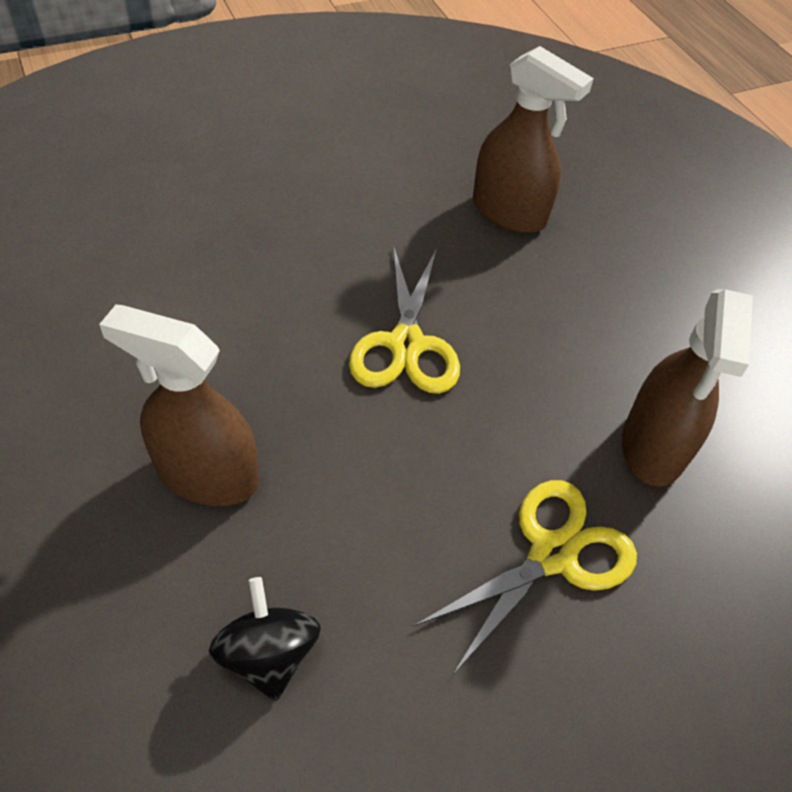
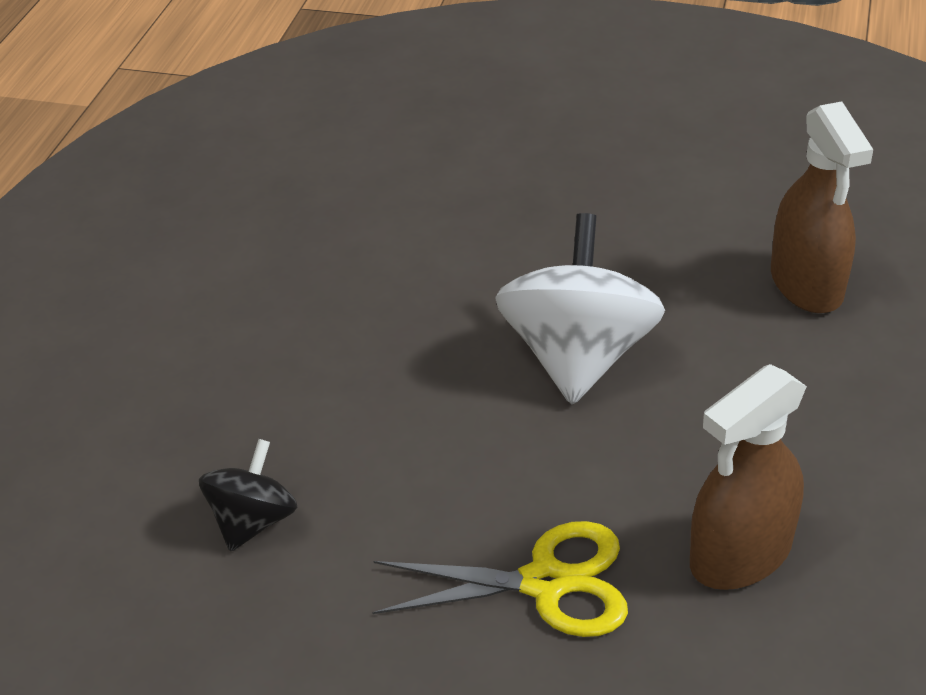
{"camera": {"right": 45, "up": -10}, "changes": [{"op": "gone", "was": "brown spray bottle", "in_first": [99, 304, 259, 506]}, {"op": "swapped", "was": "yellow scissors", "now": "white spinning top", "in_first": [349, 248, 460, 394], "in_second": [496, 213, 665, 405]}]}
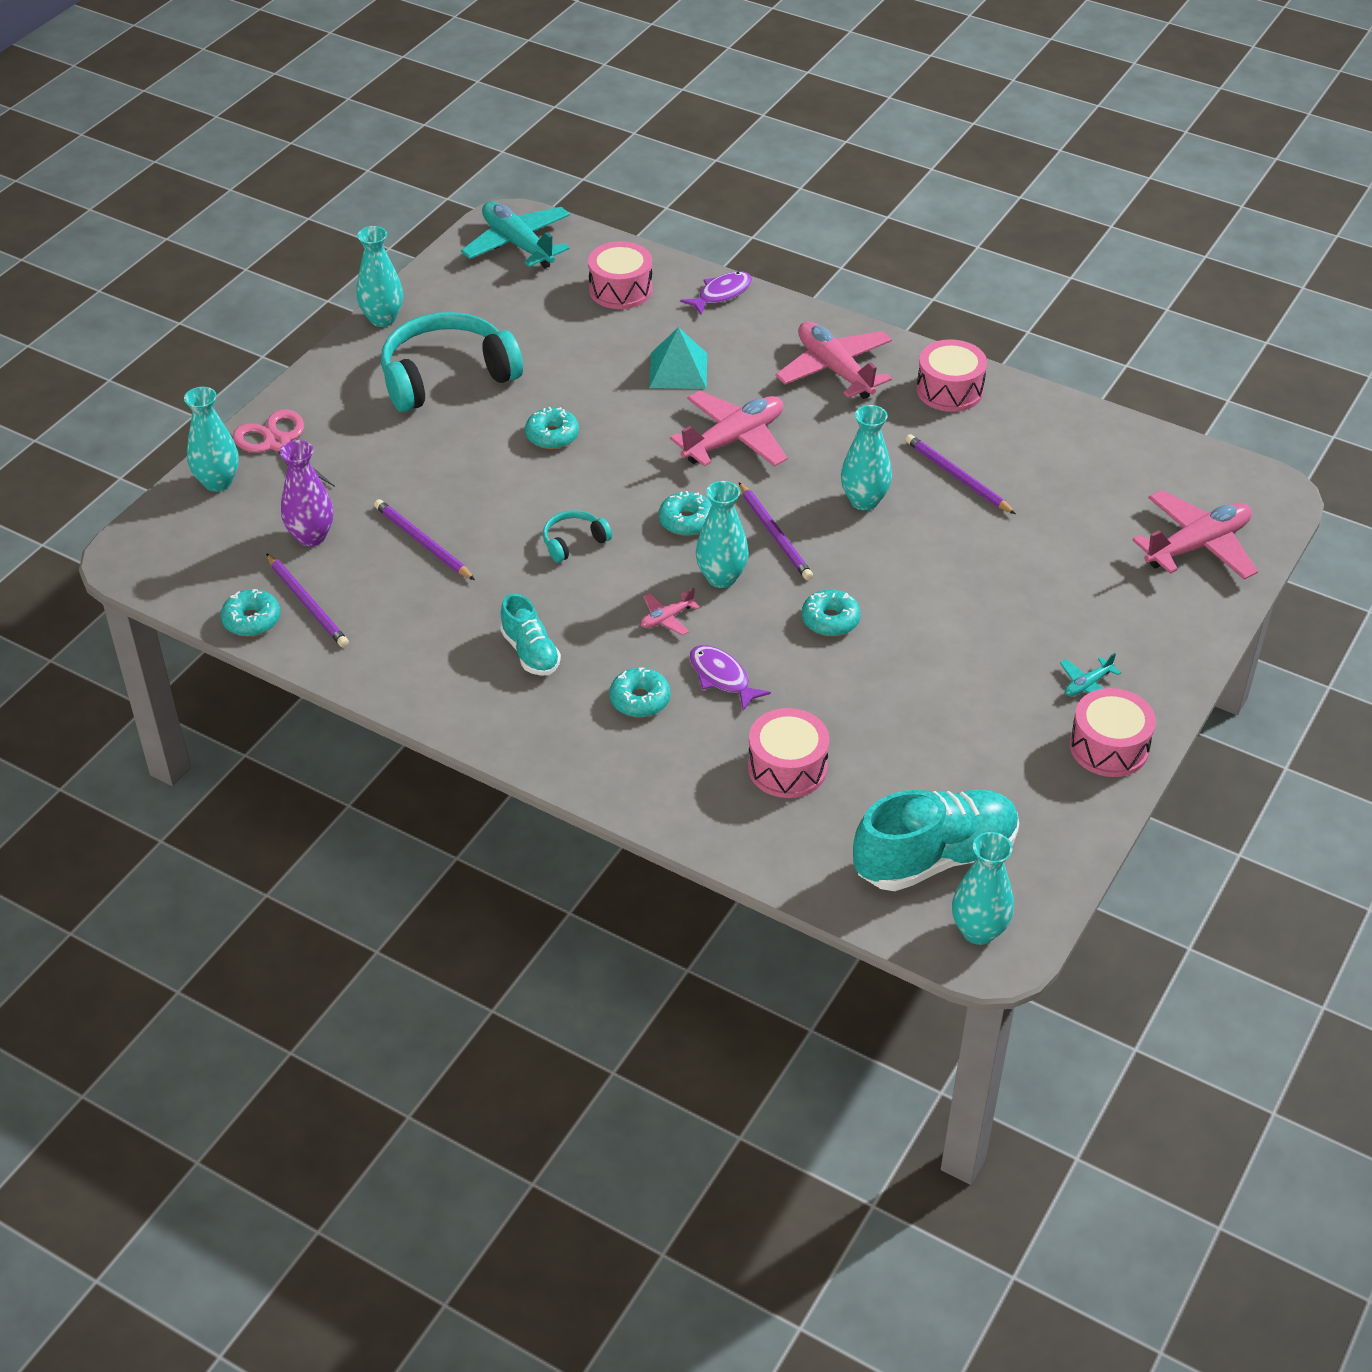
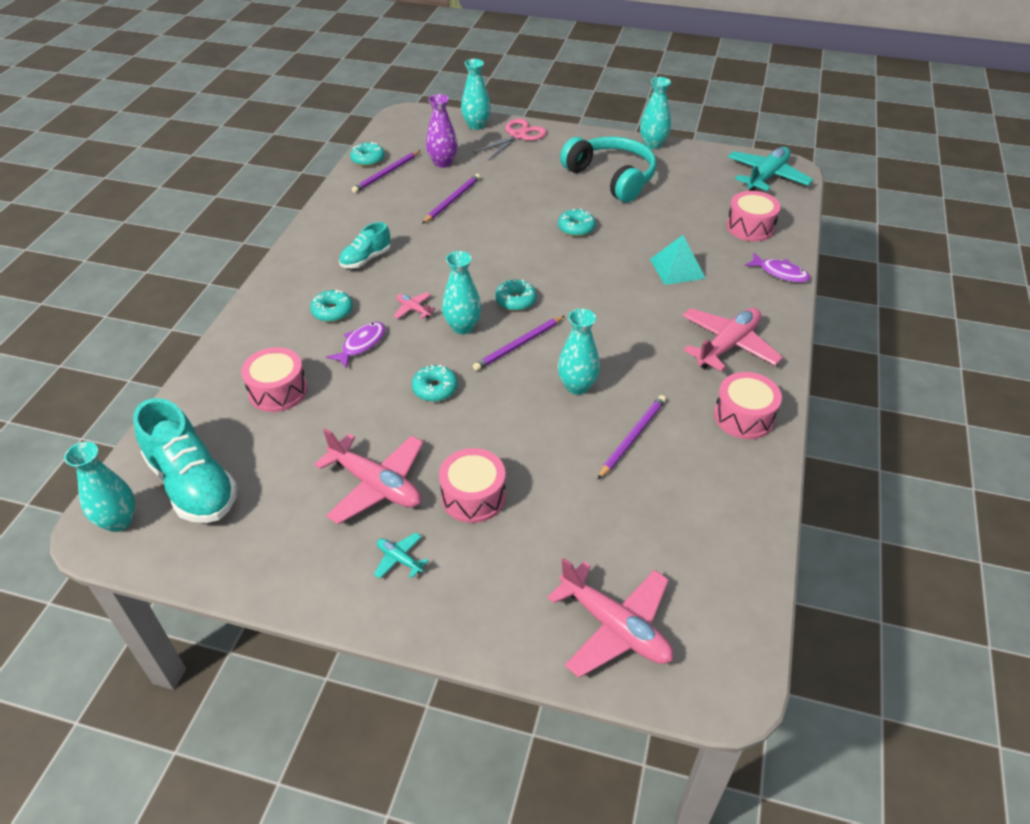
{"camera": {"right": 75, "up": 0}, "changes": [{"op": "gone", "was": "turquoise headphones", "in_first": [543, 510, 612, 562]}, {"op": "shifted", "was": "pink plane", "in_first": [670, 391, 787, 467], "in_second": [314, 428, 423, 524]}, {"op": "shifted", "was": "pink drum", "in_first": [1070, 688, 1156, 777], "in_second": [439, 448, 506, 523]}]}
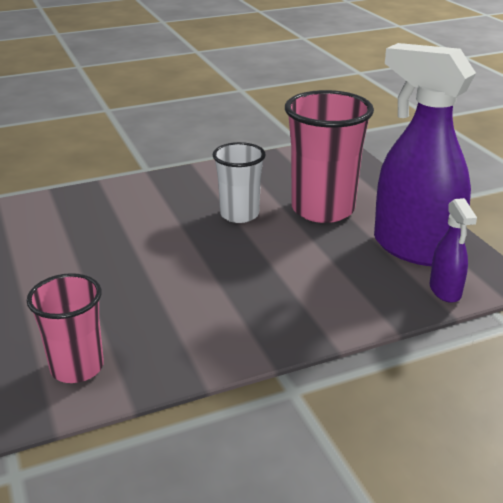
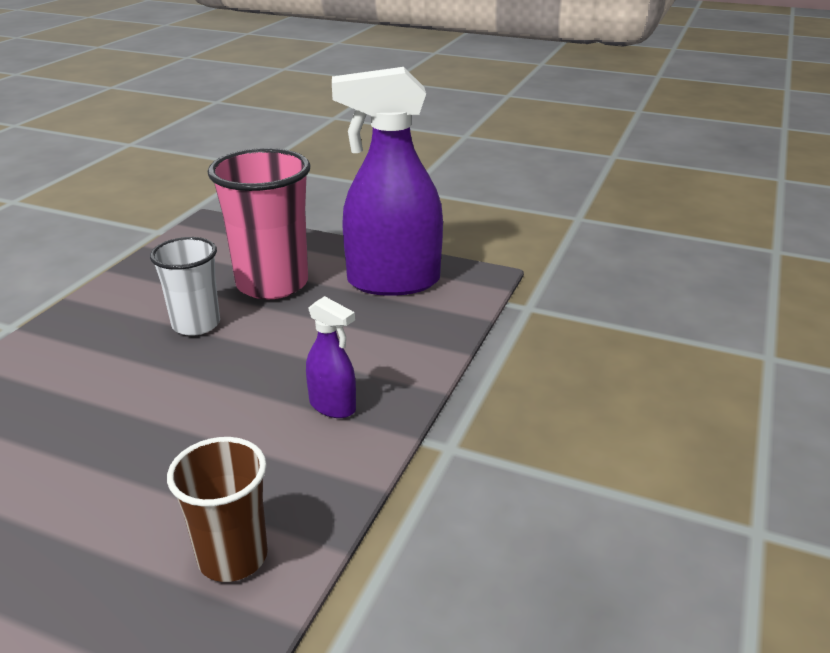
{"camera": {"right": -45, "up": 0}, "changes": [{"op": "shifted", "was": "purple spray bottle", "in_first": [430, 198, 477, 303], "in_second": [306, 296, 356, 418]}, {"op": "repainted", "was": "pink cup", "now": "brown cup", "in_first": [27, 273, 104, 383], "in_second": [167, 437, 268, 582]}]}
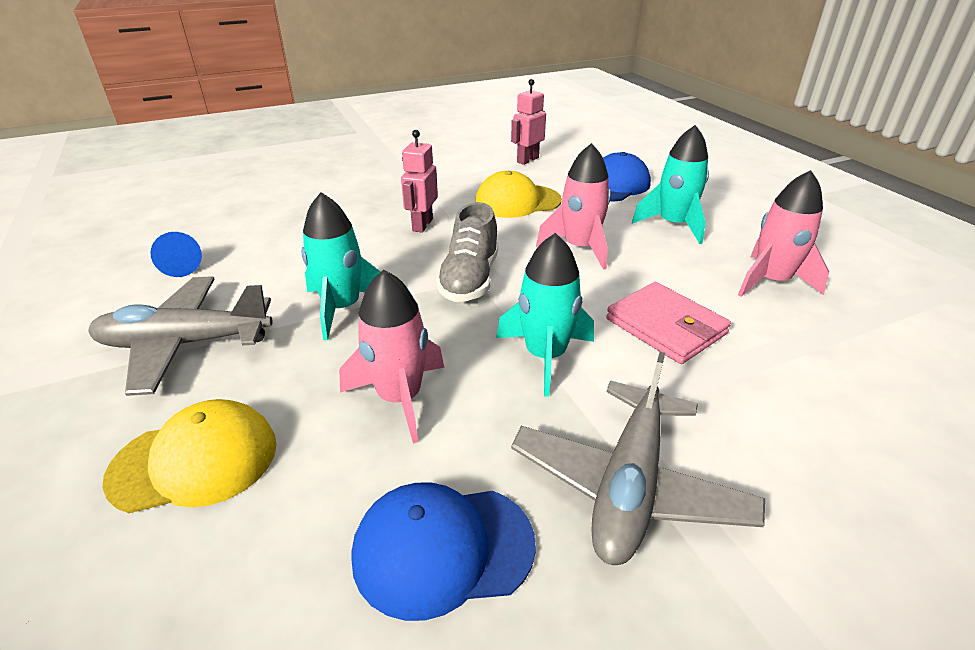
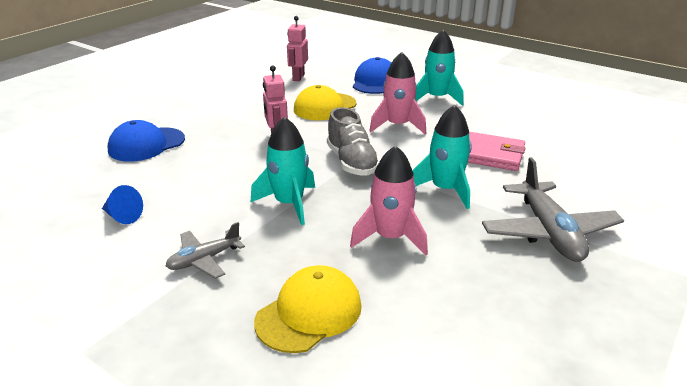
{"camera": {"right": -30, "up": -5}, "changes": [{"op": "gone", "was": "pink rocket", "in_first": [738, 170, 829, 297]}, {"op": "shifted", "was": "blue cap", "in_first": [352, 483, 536, 621], "in_second": [107, 120, 185, 162]}, {"op": "scaled", "was": "grey plane", "in_first": [88, 276, 273, 396], "in_second": [166, 222, 245, 279], "ratio": 0.57}]}
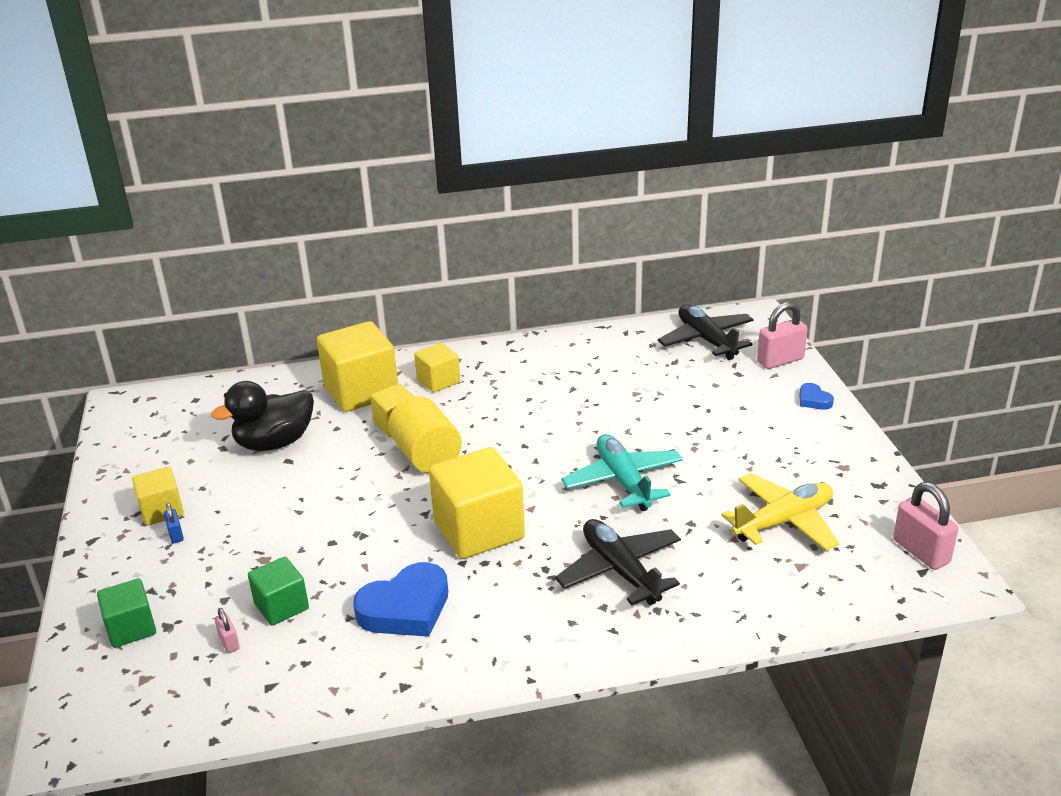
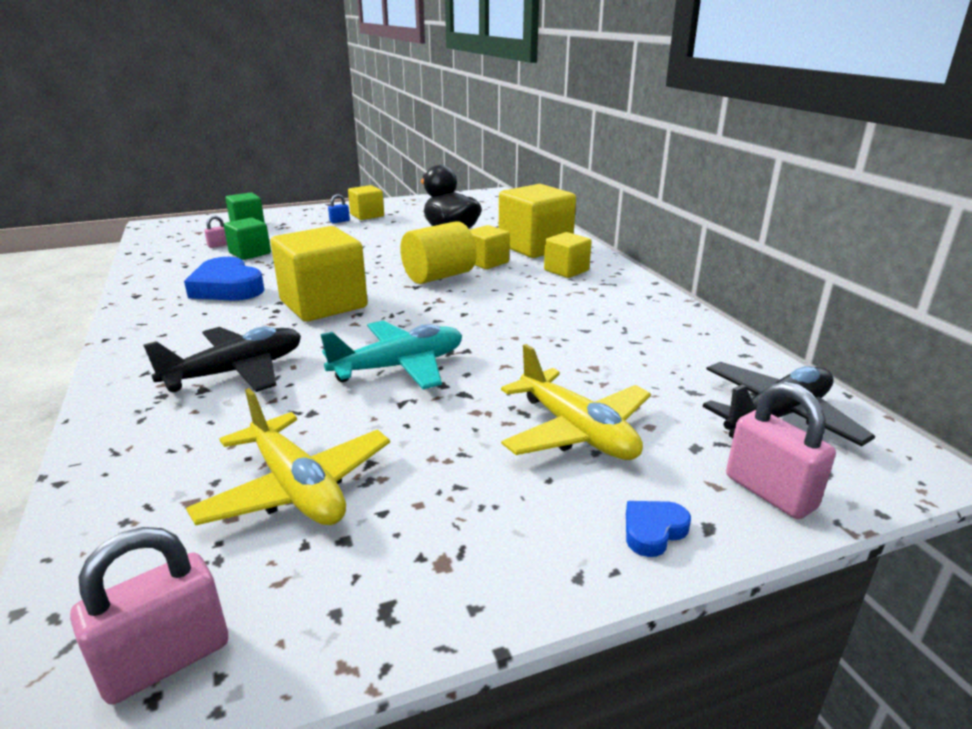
{"camera": {"right": 80, "up": -5}, "changes": [{"op": "new", "now": "yellow plane", "in_second": [501, 344, 651, 460]}]}
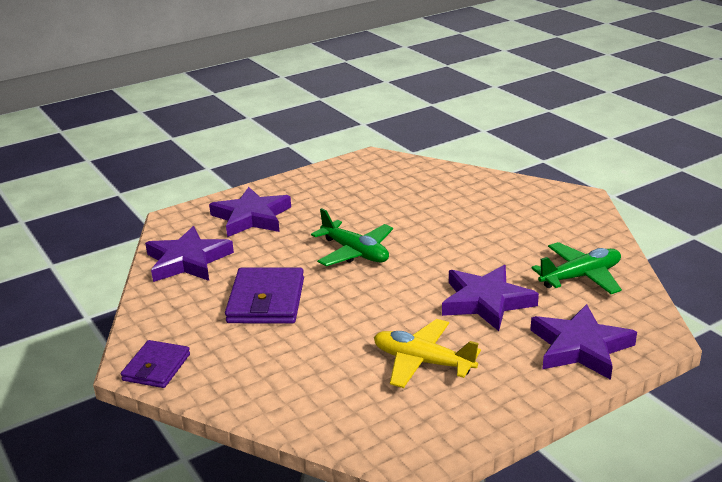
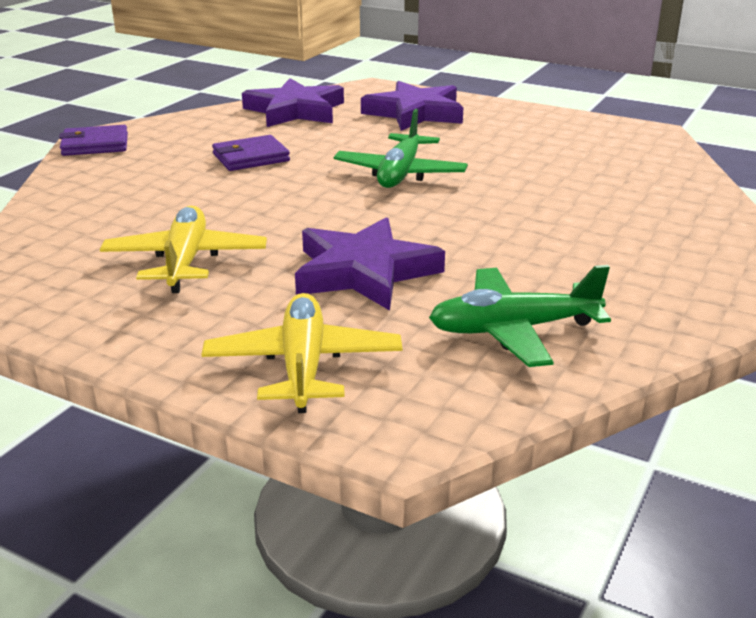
{"camera": {"right": 60, "up": 0}, "changes": [{"op": "swapped", "was": "purple star", "now": "yellow plane", "in_first": [530, 304, 637, 380], "in_second": [202, 293, 402, 413]}, {"op": "rotated", "was": "green plane", "in_first": [531, 242, 622, 294], "in_second": [429, 265, 611, 367], "clockwise": 135}, {"op": "scaled", "was": "purple wallet", "in_first": [225, 268, 304, 324], "in_second": [212, 135, 290, 171], "ratio": 0.64}]}
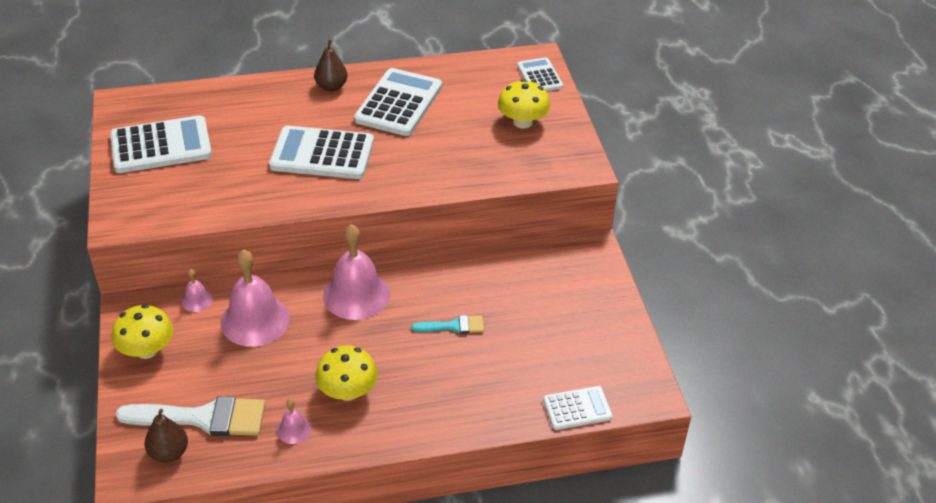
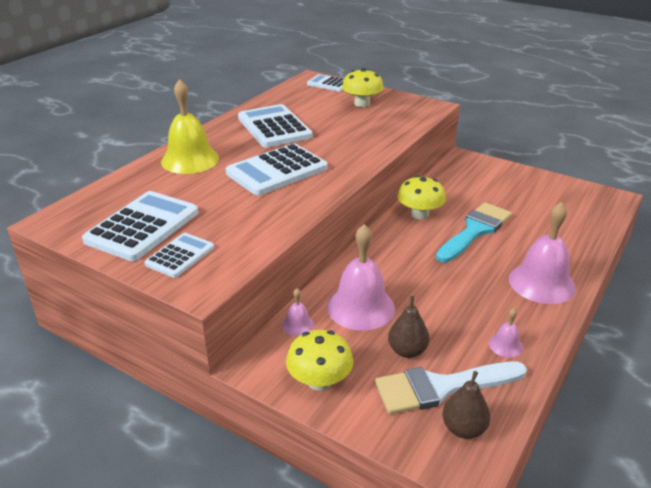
{"camera": {"right": -45, "up": -10}, "changes": [{"op": "new", "now": "yellow bell", "in_second": [161, 79, 219, 174]}, {"op": "shifted", "was": "brown pear", "in_first": [314, 39, 347, 92], "in_second": [388, 296, 430, 358]}, {"op": "shifted", "was": "yellow mushroom", "in_first": [315, 346, 378, 401], "in_second": [397, 175, 446, 219]}, {"op": "shifted", "was": "pink bell", "in_first": [323, 224, 390, 320], "in_second": [509, 202, 576, 304]}, {"op": "shifted", "was": "white calculator", "in_first": [543, 386, 613, 430], "in_second": [145, 233, 214, 278]}, {"op": "rotated", "was": "white brush", "in_first": [116, 396, 265, 436], "in_second": [375, 362, 527, 414], "clockwise": -150}, {"op": "scaled", "was": "turquoise brush", "in_first": [411, 315, 484, 334], "in_second": [436, 203, 512, 263], "ratio": 1.88}]}
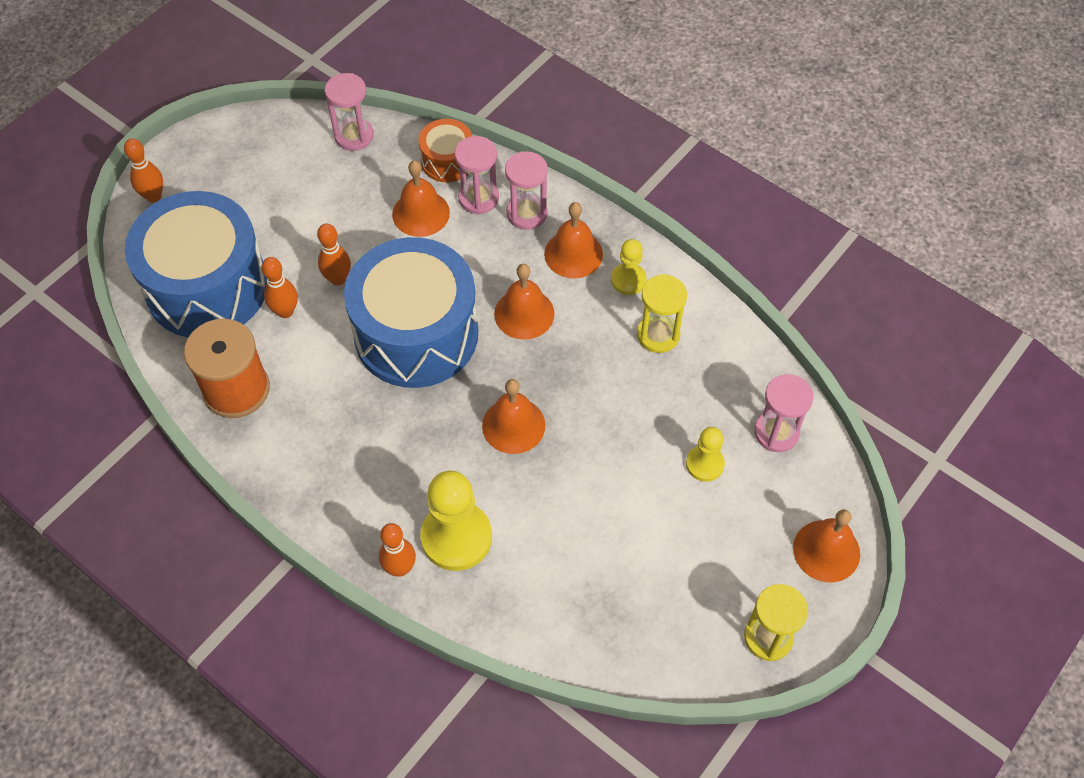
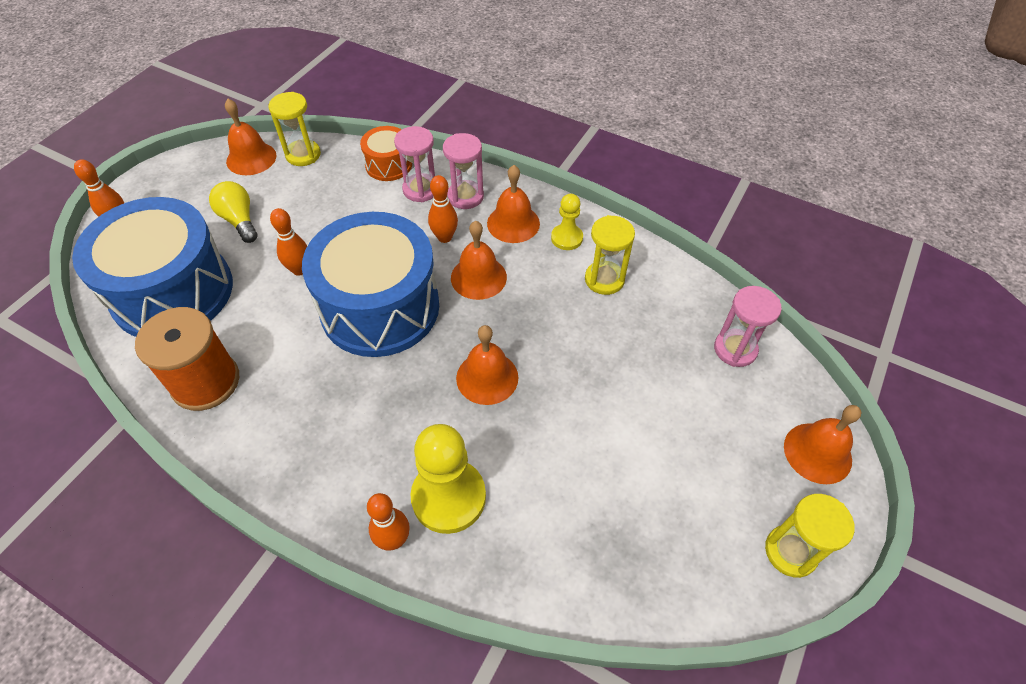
{"camera": {"right": -10, "up": -5}, "changes": [{"op": "gone", "was": "yellow pawn", "in_first": [686, 427, 725, 482]}, {"op": "new", "now": "yellow light bulb", "in_second": [209, 181, 258, 243]}, {"op": "shifted", "was": "orange bowling pin", "in_first": [262, 257, 298, 318], "in_second": [428, 175, 458, 243]}, {"op": "shifted", "was": "orange bell", "in_first": [392, 160, 450, 237], "in_second": [225, 99, 276, 175]}, {"op": "repainted", "was": "pink hourglass", "now": "yellow hourglass", "in_first": [325, 73, 374, 151], "in_second": [268, 92, 321, 166]}]}
